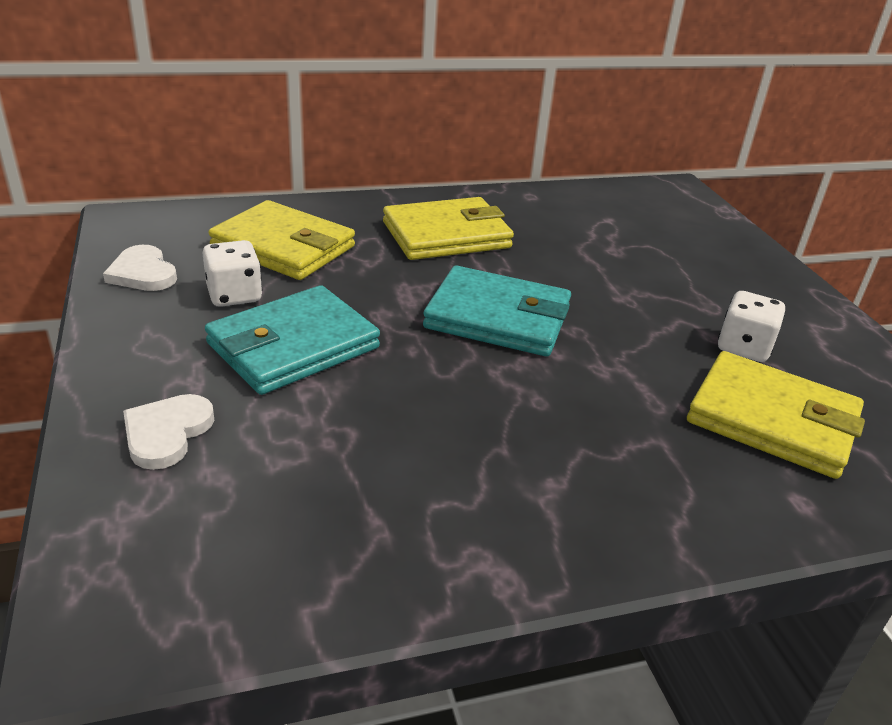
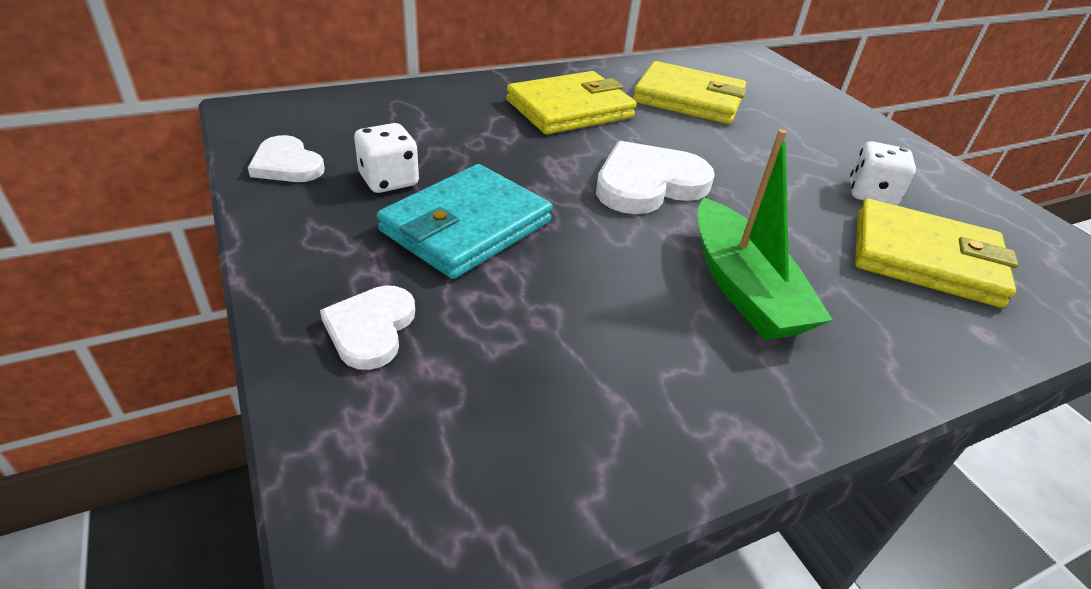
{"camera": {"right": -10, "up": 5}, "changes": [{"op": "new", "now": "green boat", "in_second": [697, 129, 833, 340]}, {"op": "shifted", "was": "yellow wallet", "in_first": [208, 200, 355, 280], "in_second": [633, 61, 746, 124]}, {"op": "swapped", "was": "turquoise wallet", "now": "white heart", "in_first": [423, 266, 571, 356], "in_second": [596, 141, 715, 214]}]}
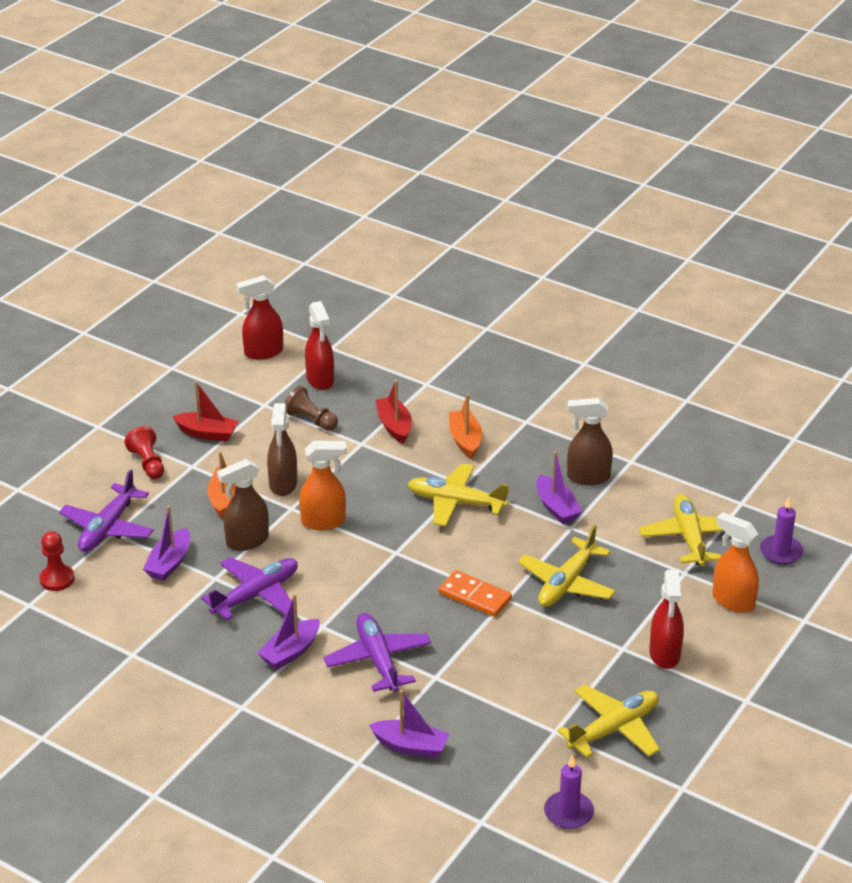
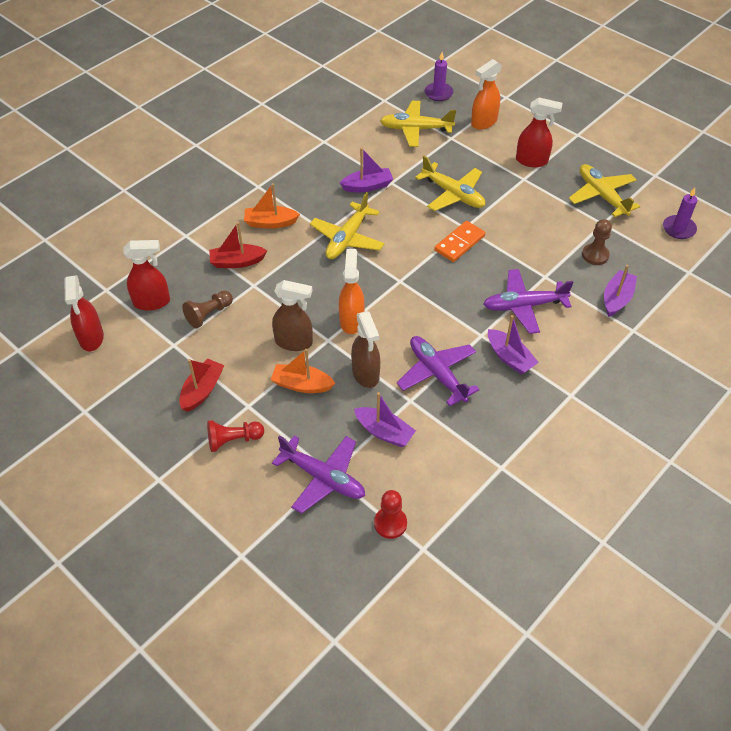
{"camera": {"right": -80, "up": 15}, "changes": [{"op": "gone", "was": "brown spray bottle", "in_first": [567, 398, 613, 485]}, {"op": "new", "now": "brown pawn", "in_second": [582, 219, 612, 265]}]}
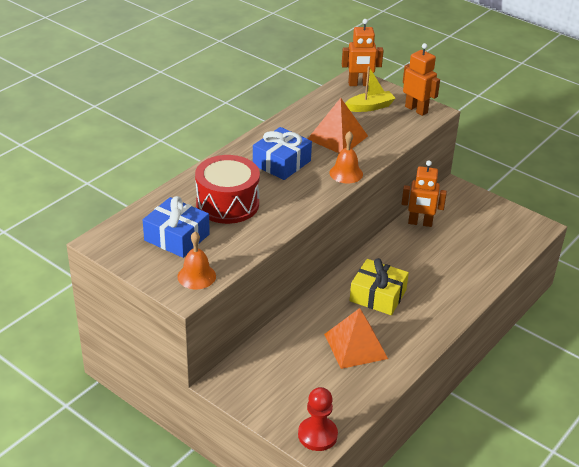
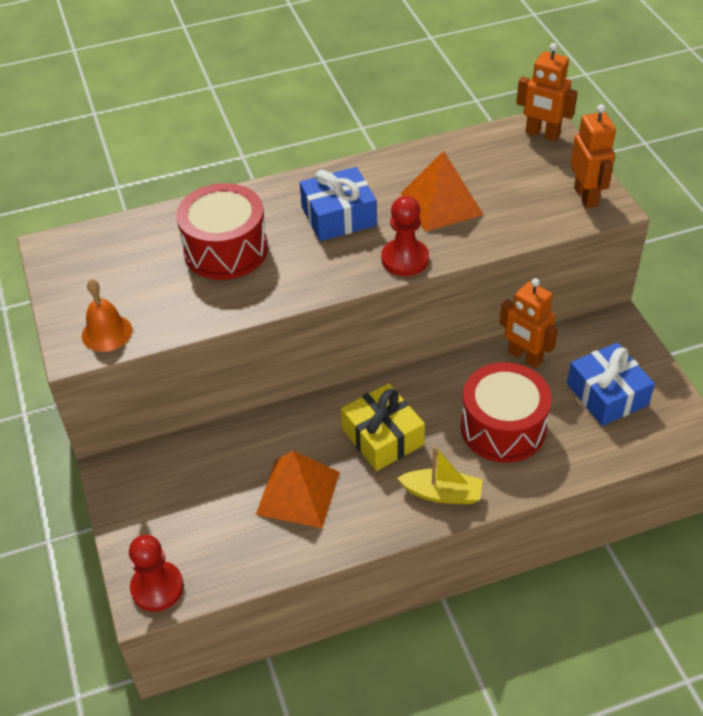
{"camera": {"right": 35, "up": 10}, "changes": [{"op": "new", "now": "red drum", "in_second": [461, 362, 552, 463]}, {"op": "shifted", "was": "blue gift", "in_first": [143, 196, 210, 258], "in_second": [567, 343, 655, 426]}, {"op": "shifted", "was": "yellow boat", "in_first": [345, 66, 396, 112], "in_second": [397, 446, 483, 504]}, {"op": "swapped", "was": "orange bell", "now": "red pawn", "in_first": [329, 131, 363, 184], "in_second": [381, 196, 429, 276]}]}
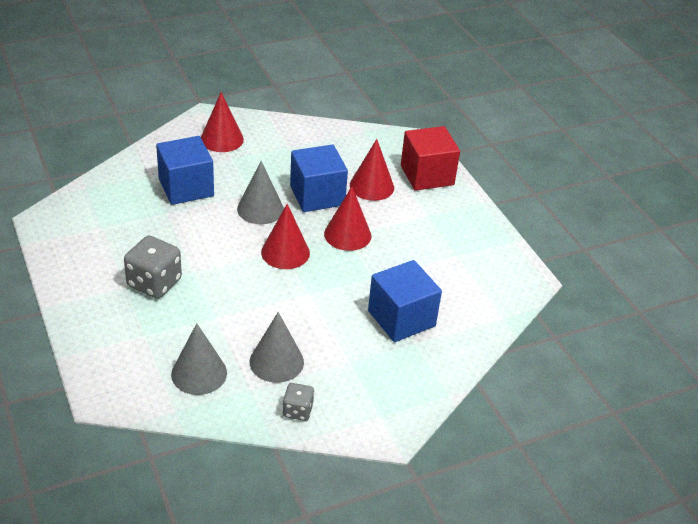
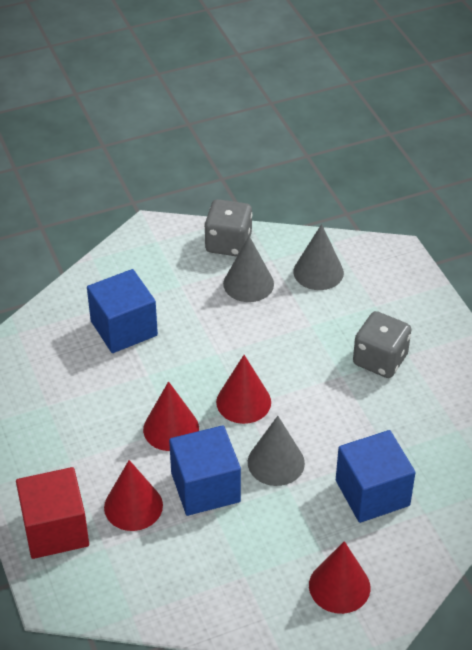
{"camera": {"right": -175, "up": 5}, "changes": [{"op": "scaled", "was": "grey dice", "in_first": [283, 383, 314, 421], "in_second": [204, 199, 252, 256], "ratio": 1.76}]}
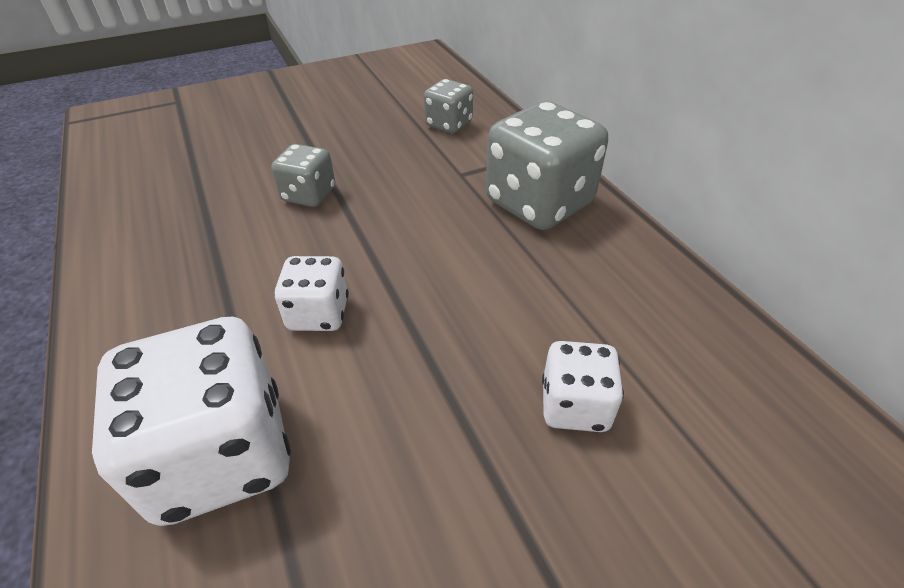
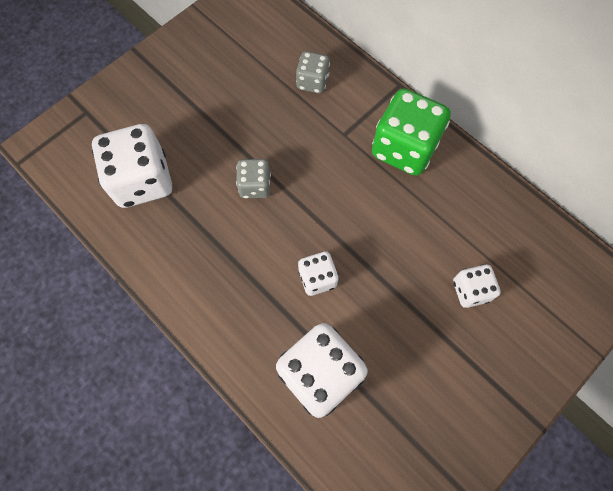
{"camera": {"right": -20, "up": 25}, "changes": [{"op": "new", "now": "white dice", "in_second": [92, 124, 172, 208]}, {"op": "repainted", "was": "grey dice", "now": "green dice", "in_first": [486, 101, 608, 230], "in_second": [372, 88, 451, 176]}]}
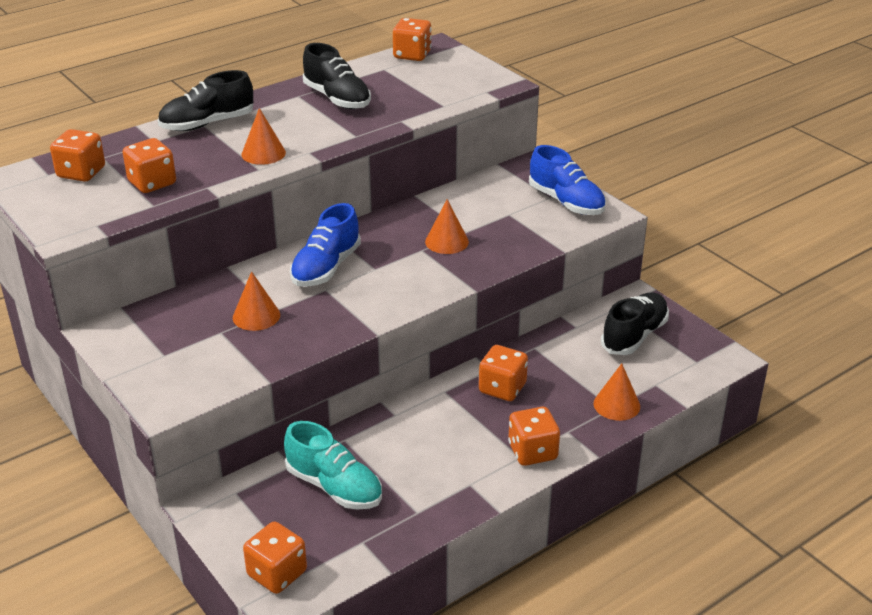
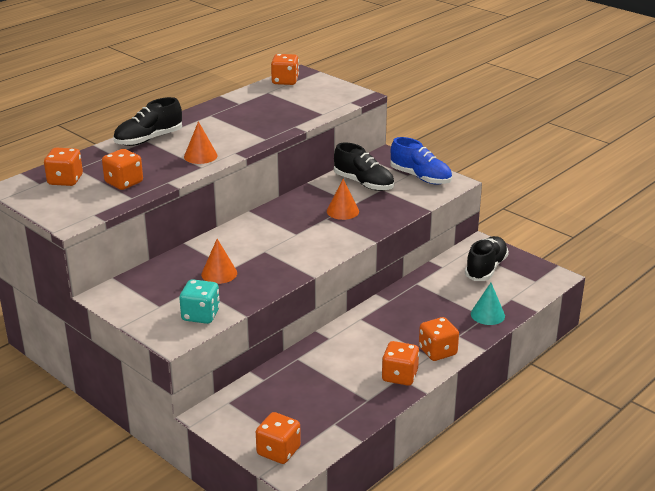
{"camera": {"right": -10, "up": -5}, "changes": [{"op": "gone", "was": "turquoise shoe", "in_first": [284, 421, 382, 510]}, {"op": "gone", "was": "blue shoe", "in_first": [290, 203, 361, 287]}, {"op": "new", "now": "turquoise dice", "in_second": [179, 279, 220, 324]}, {"op": "shifted", "was": "black shoe", "in_first": [303, 43, 371, 109], "in_second": [334, 142, 394, 191]}, {"op": "shifted", "was": "orange dice", "in_first": [479, 345, 528, 401], "in_second": [382, 341, 419, 386]}, {"op": "repainted", "was": "orange cone", "now": "turquoise cone", "in_first": [594, 363, 640, 421], "in_second": [471, 283, 505, 325]}]}
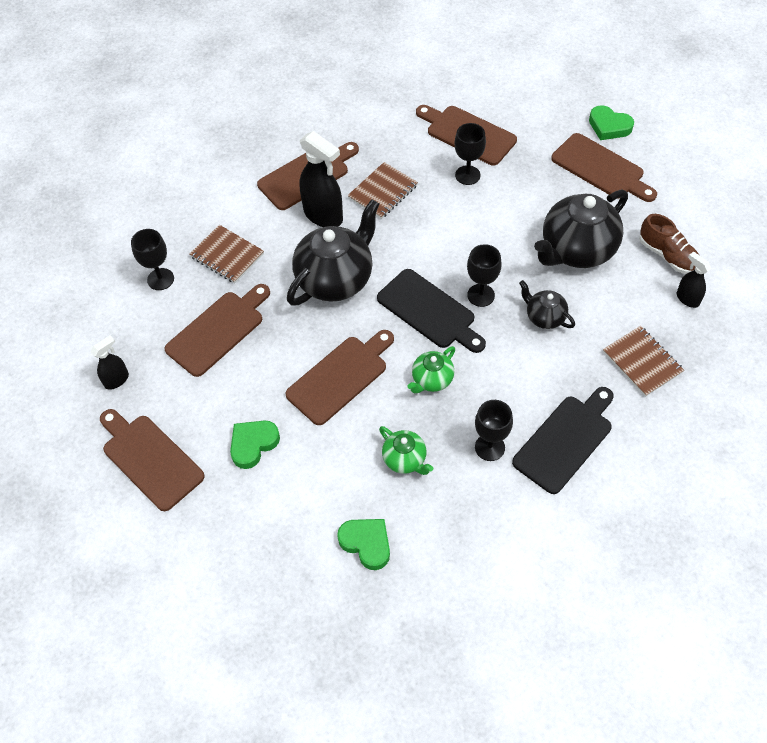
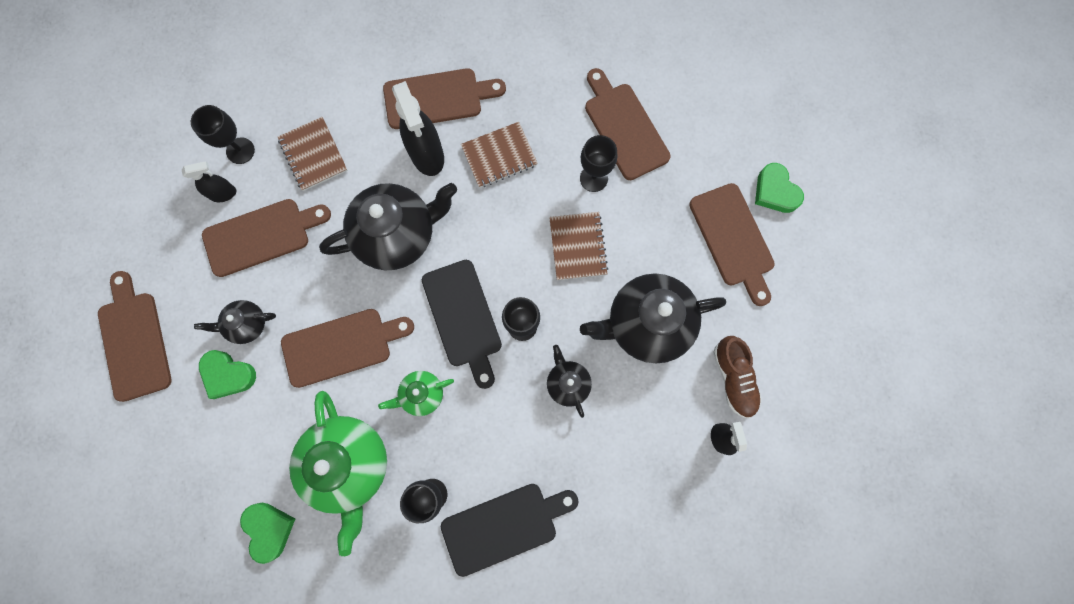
{"camera": {"right": 25, "up": 20}, "changes": [{"op": "new", "now": "black teapot", "in_second": [194, 300, 276, 344]}, {"op": "shifted", "was": "black spray bottle", "in_first": [90, 335, 129, 390], "in_second": [182, 161, 236, 202]}, {"op": "shifted", "was": "brown notebook", "in_first": [603, 326, 684, 397], "in_second": [549, 212, 608, 280]}, {"op": "rotated", "was": "green heart", "in_first": [230, 420, 280, 469], "in_second": [199, 350, 256, 399], "clockwise": -135}, {"op": "scaled", "was": "green teapot", "in_first": [379, 426, 433, 475], "in_second": [289, 391, 387, 556], "ratio": 1.99}]}
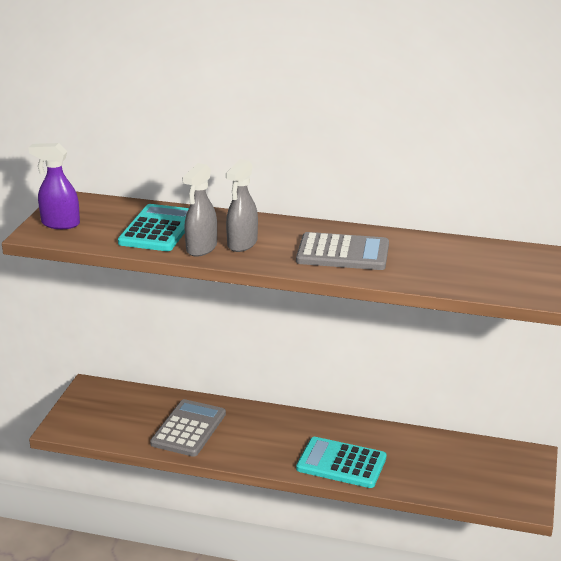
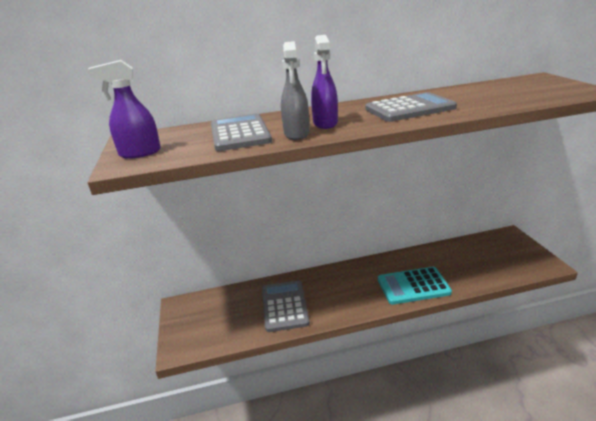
{"camera": {"right": -25, "up": 0}, "changes": [{"op": "repainted", "was": "turquoise calculator", "now": "grey calculator", "in_first": [118, 204, 189, 251], "in_second": [211, 113, 272, 151]}, {"op": "repainted", "was": "grey spray bottle", "now": "purple spray bottle", "in_first": [226, 159, 258, 252], "in_second": [311, 35, 338, 129]}]}
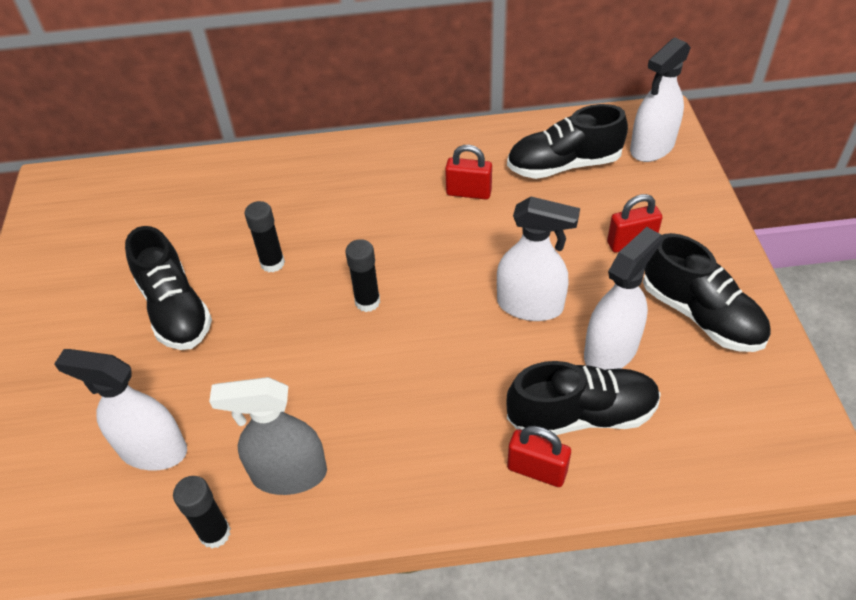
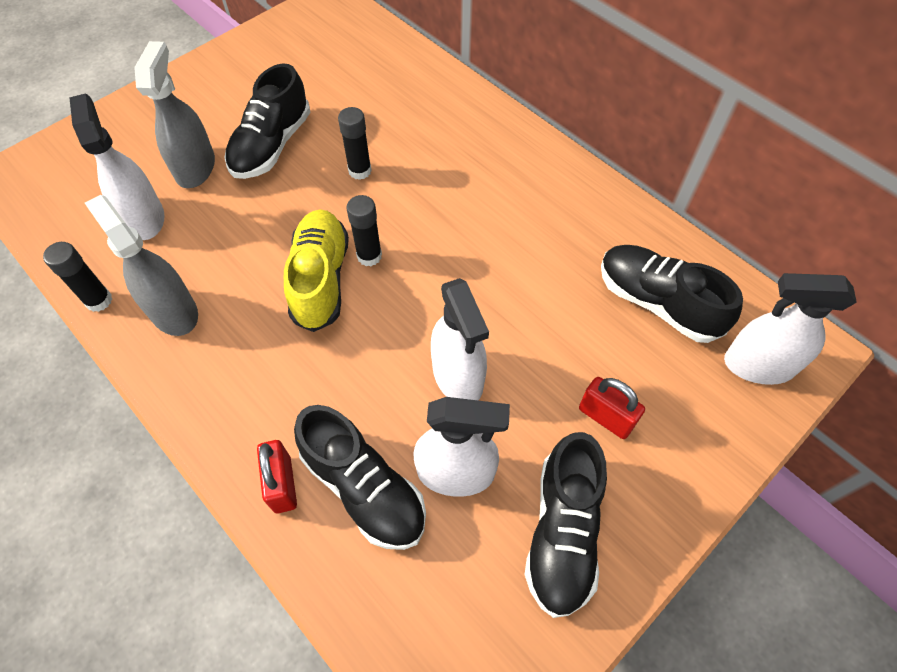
{"camera": {"right": 50, "up": 10}, "changes": [{"op": "gone", "was": "red padlock", "in_first": [445, 145, 492, 200]}, {"op": "new", "now": "grey spray bottle", "in_second": [134, 41, 215, 188]}, {"op": "new", "now": "yellow shoe", "in_second": [284, 209, 349, 332]}]}
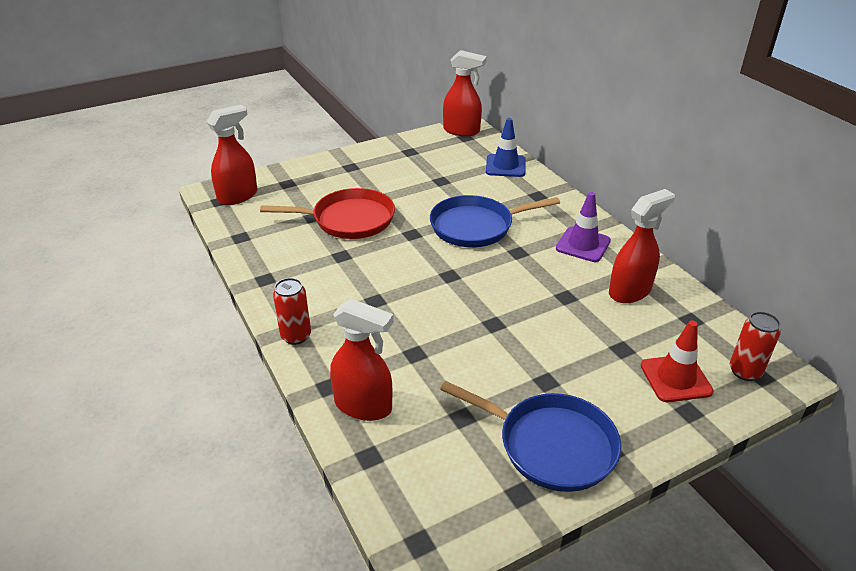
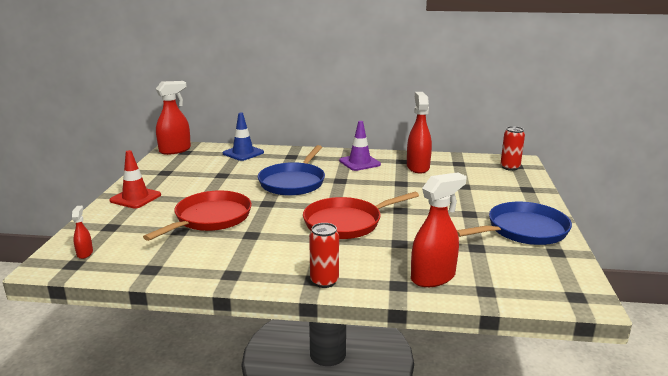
{"camera": {"right": -55, "up": -15}, "changes": [{"op": "new", "now": "red pan", "in_second": [303, 192, 419, 239]}, {"op": "shifted", "was": "red traffic cone", "in_first": [641, 320, 714, 402], "in_second": [109, 150, 161, 209]}, {"op": "scaled", "was": "red spray bottle", "in_first": [207, 105, 258, 205], "in_second": [72, 206, 93, 259], "ratio": 0.48}]}
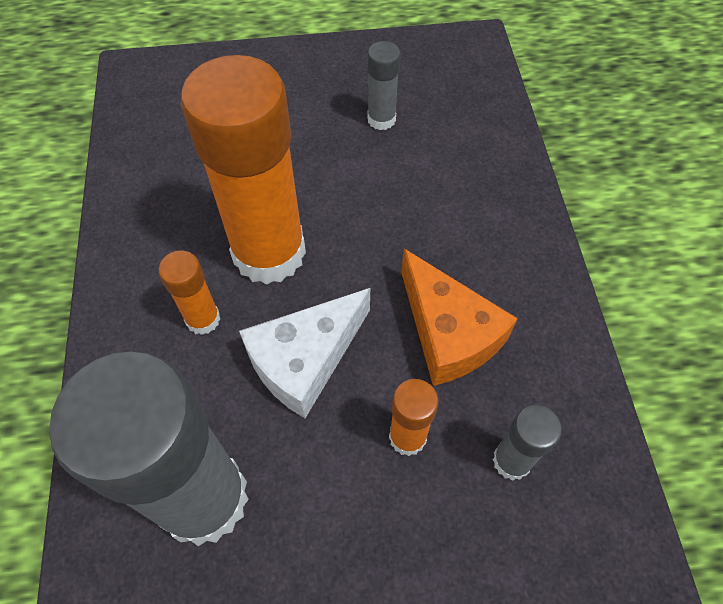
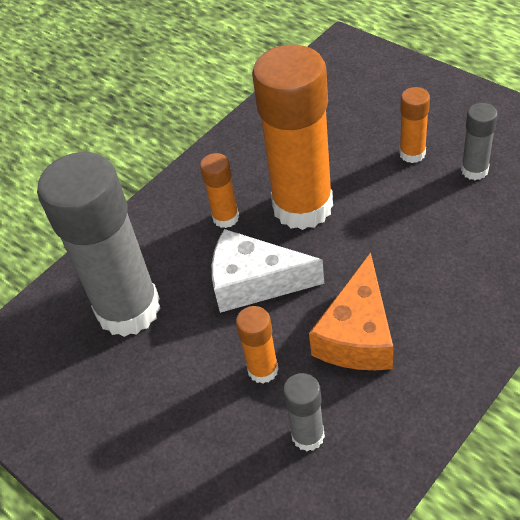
{"camera": {"right": 55, "up": -10}, "changes": [{"op": "new", "now": "orange glue stick", "in_second": [399, 87, 430, 163]}]}
